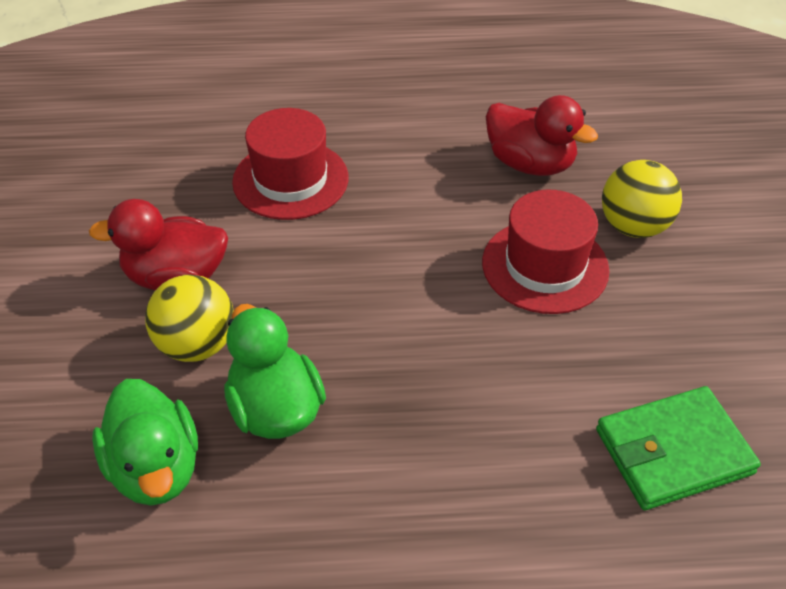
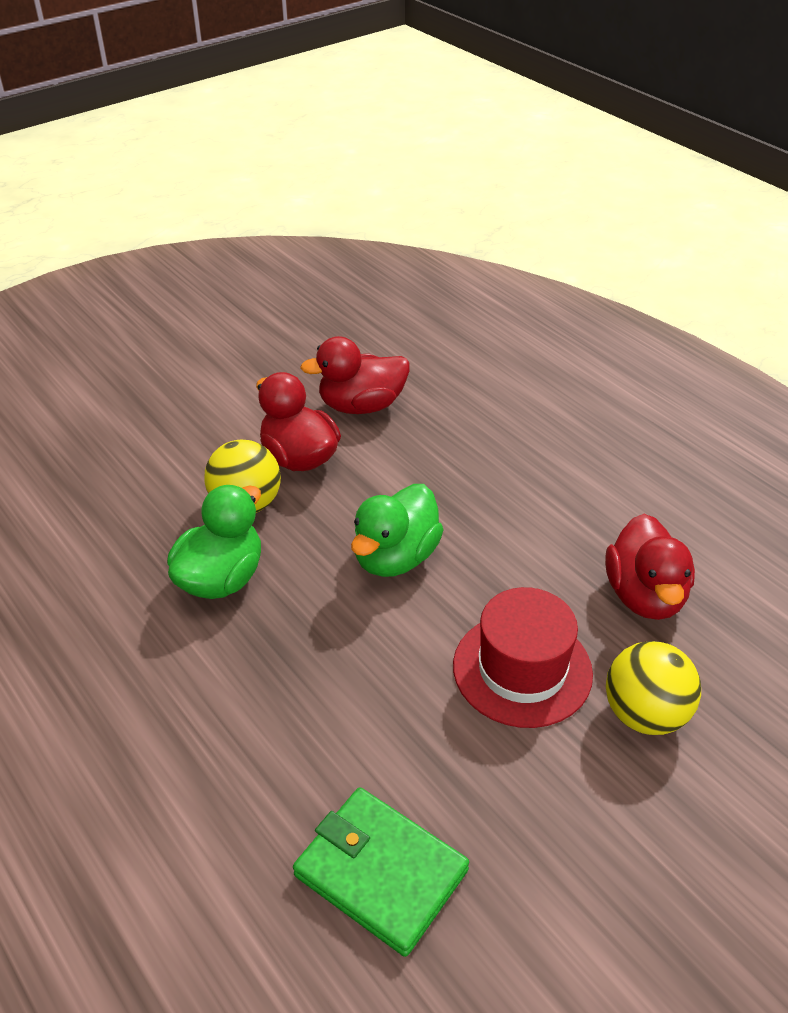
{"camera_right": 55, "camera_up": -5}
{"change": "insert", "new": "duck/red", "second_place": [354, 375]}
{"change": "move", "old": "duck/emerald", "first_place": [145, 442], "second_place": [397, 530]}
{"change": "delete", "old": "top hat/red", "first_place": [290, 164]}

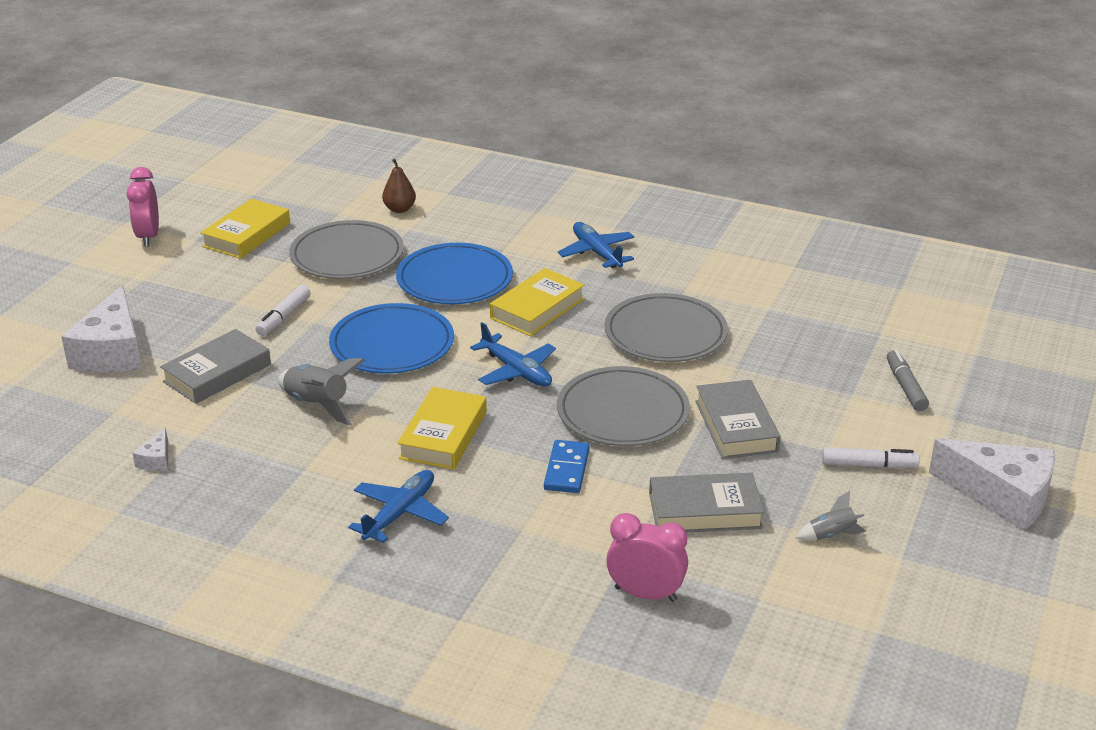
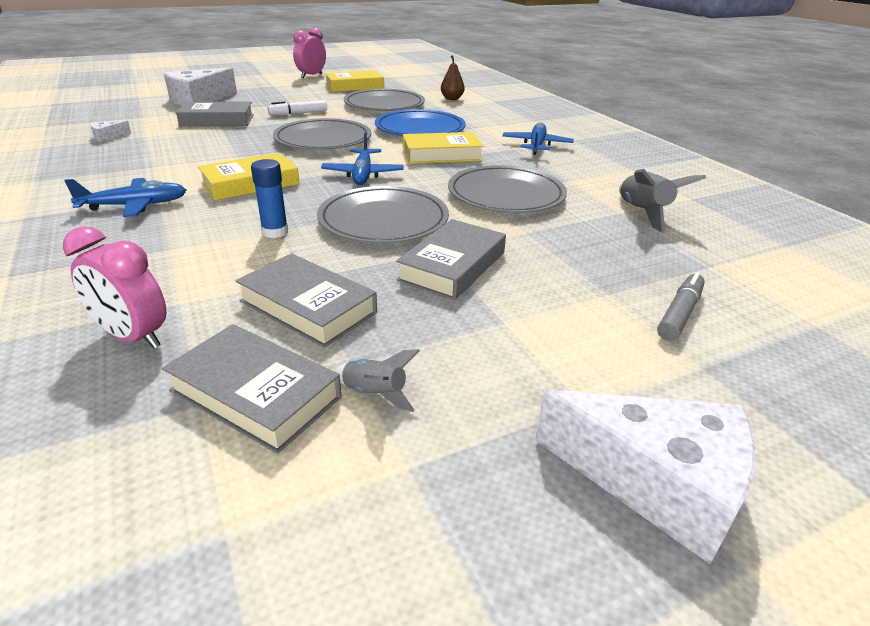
{"camera_right": 40, "camera_up": 0}
{"change": "rotate", "old": "clock/rosy", "first_place": [647, 557], "second_place": [114, 287], "degrees": 150}
{"change": "insert", "new": "hardback/grey", "second_place": [251, 389]}
{"change": "replace", "old": "domino tile/royal blue", "new": "glue/royal blue", "first_place": [567, 466], "second_place": [269, 198]}
{"change": "recolor", "old": "flat dish/royal blue", "new": "flat dish/grey", "first_place": [391, 338], "second_place": [322, 134]}
{"change": "rotate", "old": "piece of cheese/white", "first_place": [992, 484], "second_place": [645, 476], "degrees": -45}
{"change": "move", "old": "rocket/grey", "first_place": [321, 392], "second_place": [662, 201]}
{"change": "delete", "old": "felt pen/white", "first_place": [871, 457]}

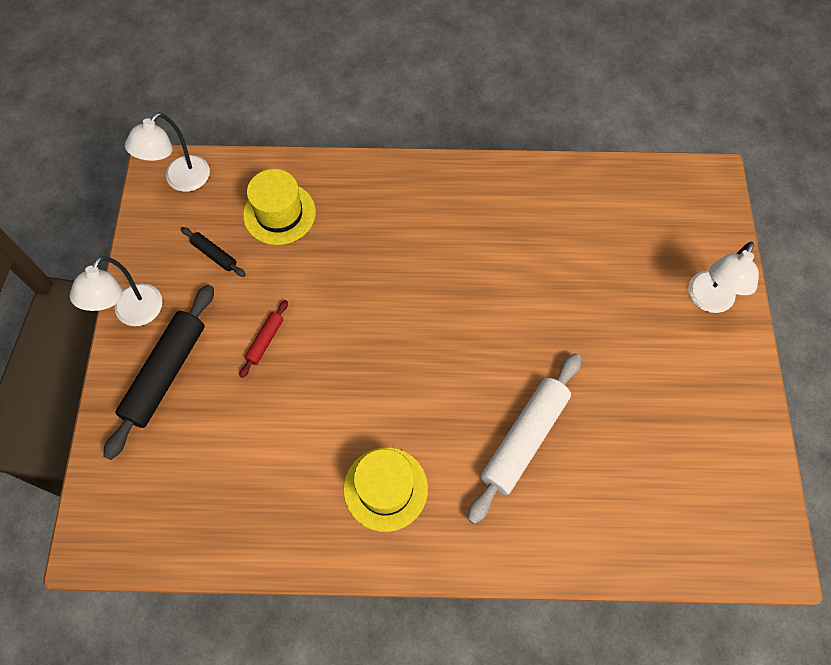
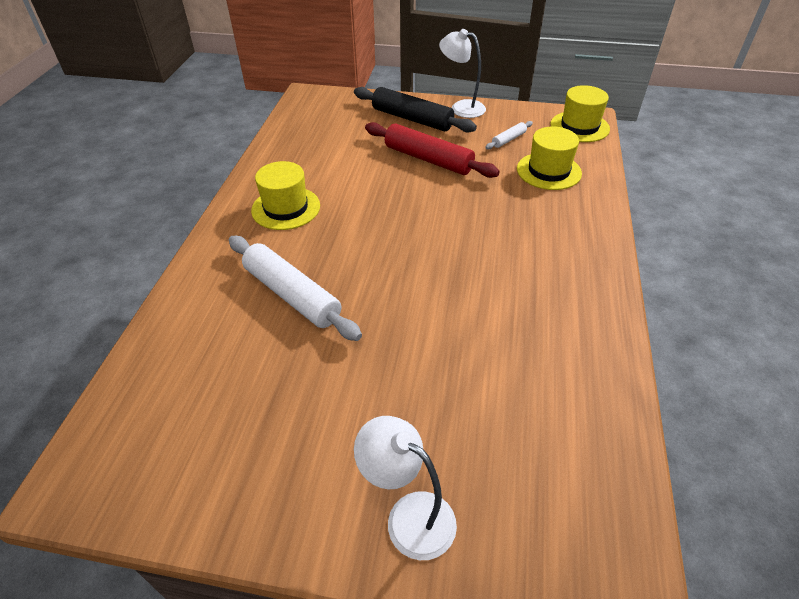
{"camera_right": 100, "camera_up": -20}
{"change": "resize", "old": "dough roller/red", "first_place": [264, 339], "second_place": [432, 150], "factor": 2.12}
{"change": "recolor", "old": "dough roller/black", "new": "dough roller/white", "first_place": [213, 252], "second_place": [509, 135]}
{"change": "replace", "old": "desk lamp/white", "new": "top hat/golden", "first_place": [167, 152], "second_place": [580, 113]}

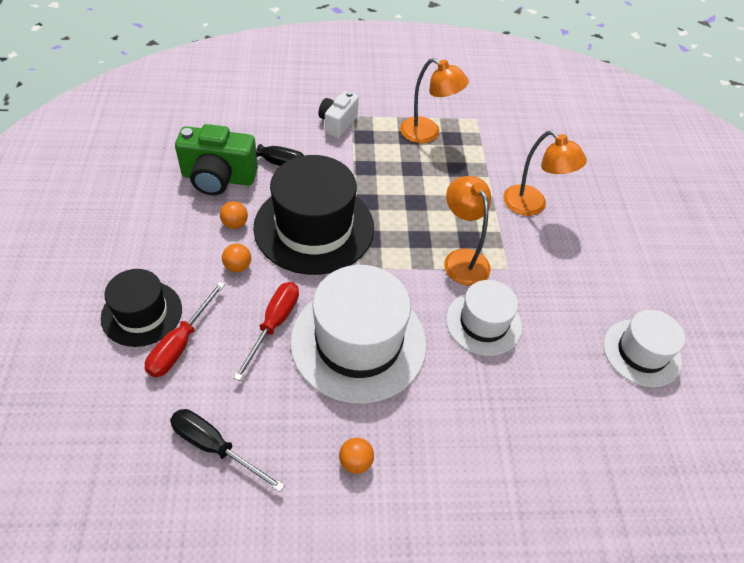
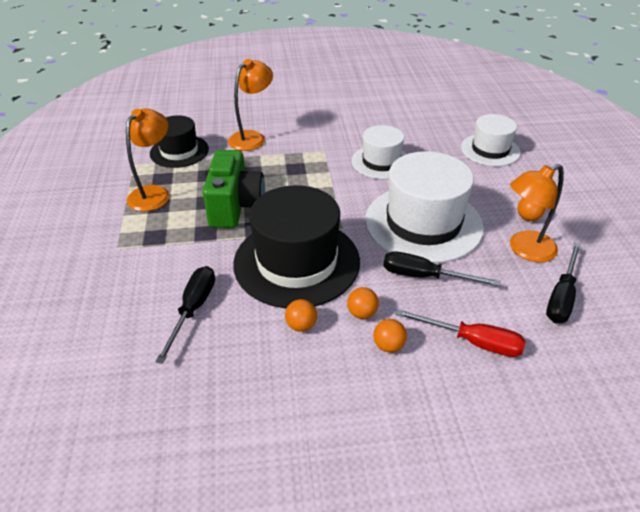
{"camera_right": -90, "camera_up": -10}
{"change": "move", "old": "top hat/black", "first_place": [141, 308], "second_place": [179, 141]}
{"change": "move", "old": "compact camera/emerald", "first_place": [216, 159], "second_place": [234, 189]}
{"change": "insert", "new": "play ball/bright orange", "second_place": [390, 336]}
{"change": "recolor", "old": "screwdriver/red", "new": "screwdriver/black", "first_place": [266, 331], "second_place": [442, 268]}
{"change": "move", "old": "top hat/white", "first_place": [644, 348], "second_place": [491, 140]}
{"change": "move", "old": "desk lamp/bright orange", "first_place": [467, 231], "second_place": [537, 213]}
{"change": "delete", "old": "compact camera/white", "first_place": [338, 114]}

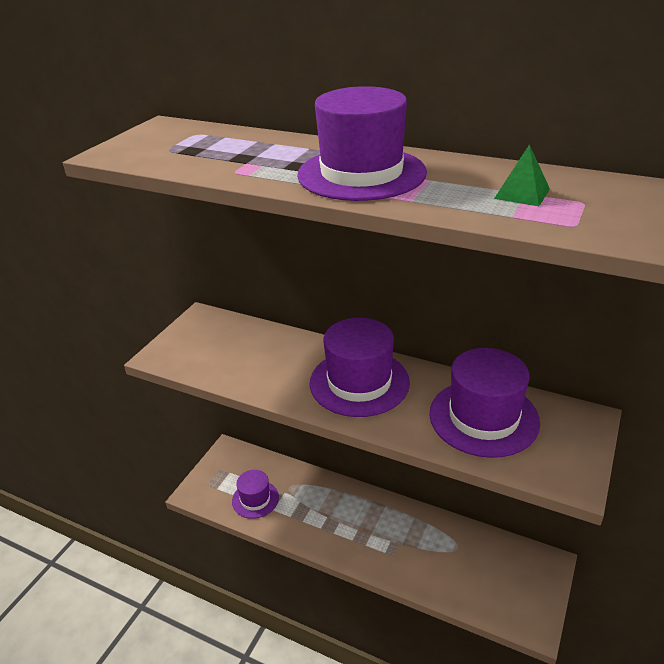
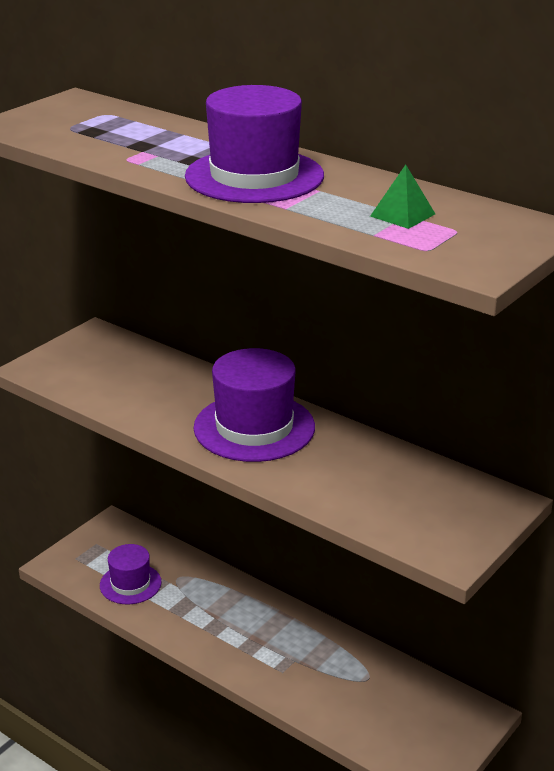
{"camera_right": 10, "camera_up": -5}
{"change": "delete", "old": "top hat/purple", "first_place": [484, 403]}

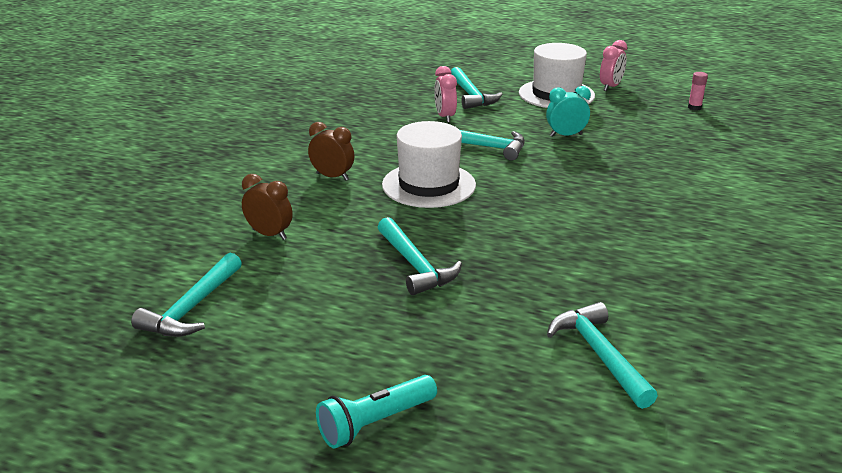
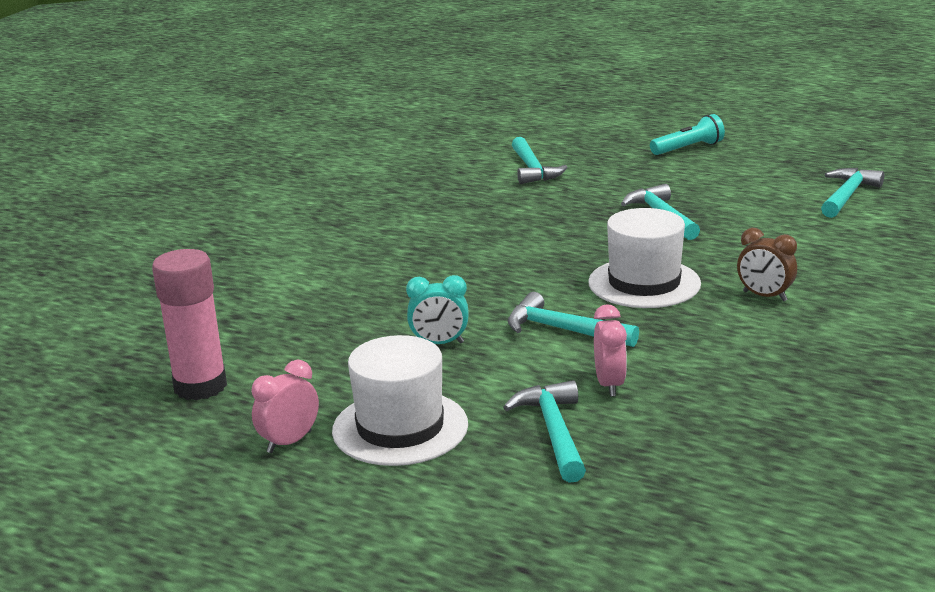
{"camera_right": -170, "camera_up": -5}
{"change": "resize", "old": "glue/rosy", "first_place": [698, 91], "second_place": [189, 324], "factor": 2.43}
{"change": "delete", "old": "clock/dark brown", "first_place": [267, 207]}

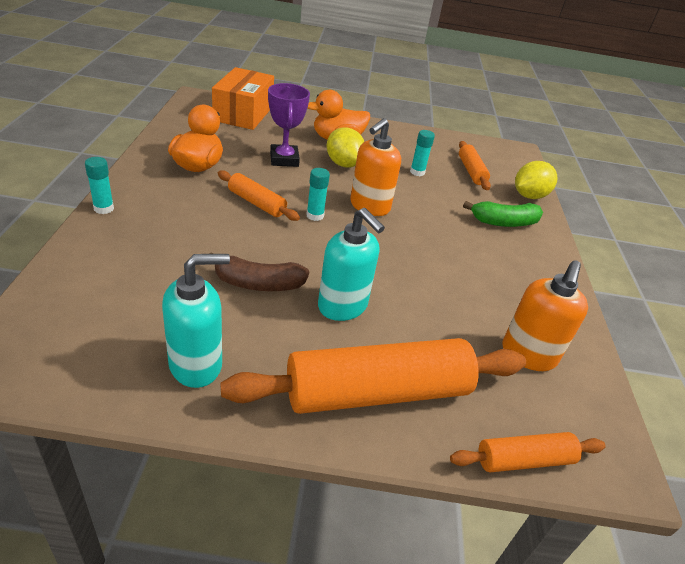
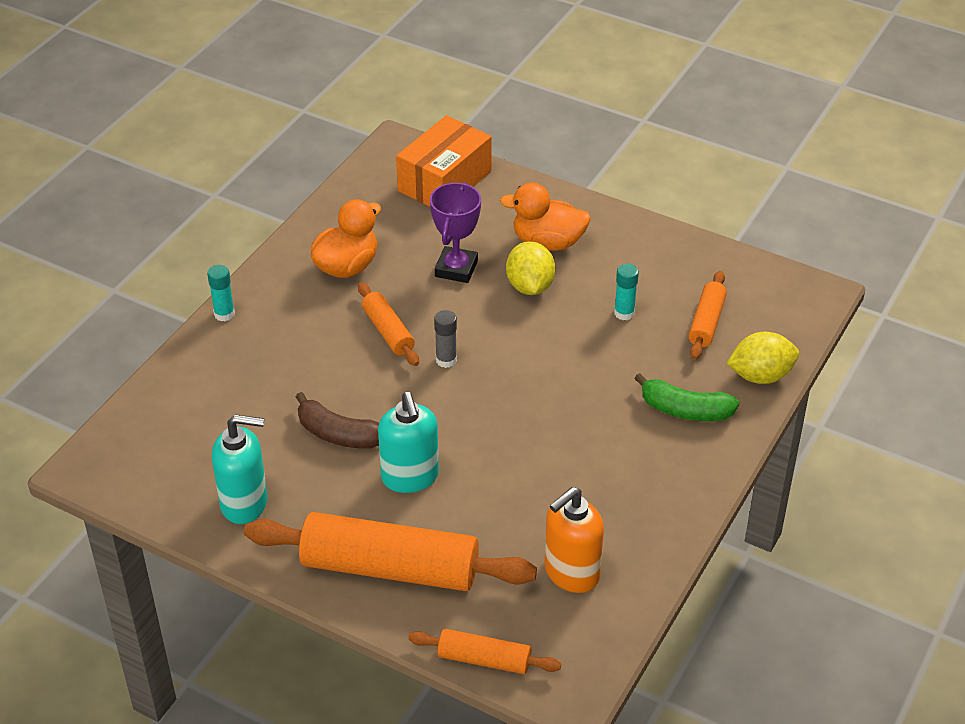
{"camera_right": 30, "camera_up": 5}
{"change": "recolor", "old": "glue/teal", "new": "glue/grey", "first_place": [318, 194], "second_place": [445, 339]}
{"change": "delete", "old": "soap dispenser/bright orange", "first_place": [375, 167]}

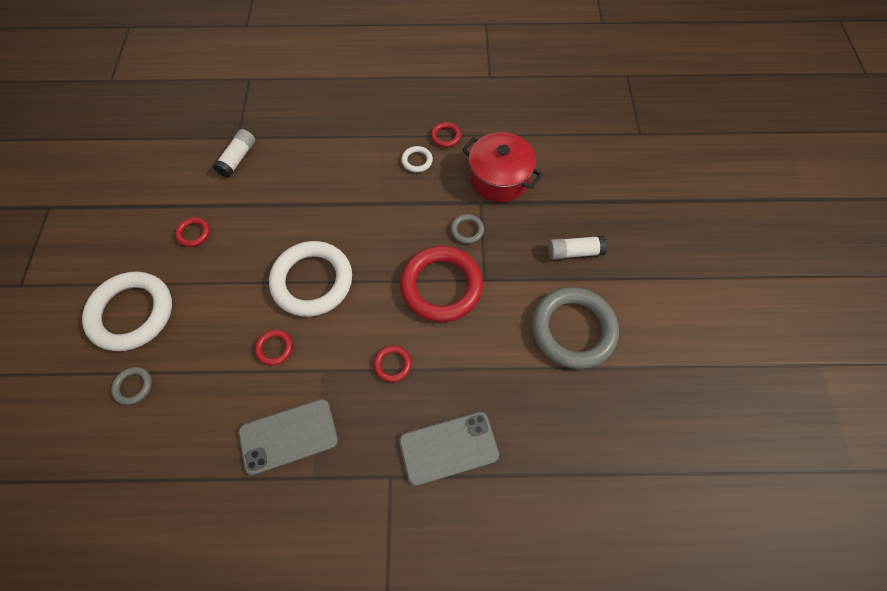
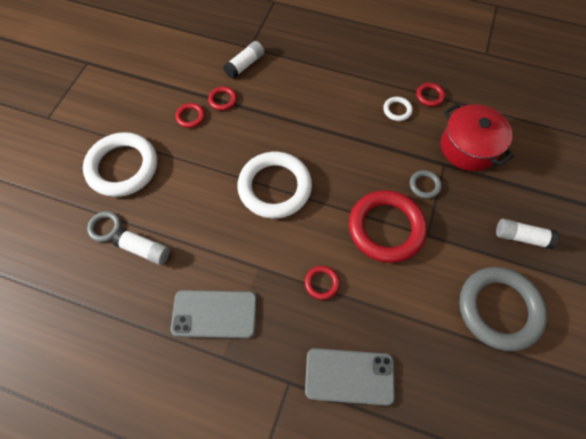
{"camera_right": 20, "camera_up": 0}
{"change": "insert", "new": "glue/white", "second_place": [141, 246]}
{"change": "move", "old": "ring/red", "first_place": [274, 348], "second_place": [222, 99]}

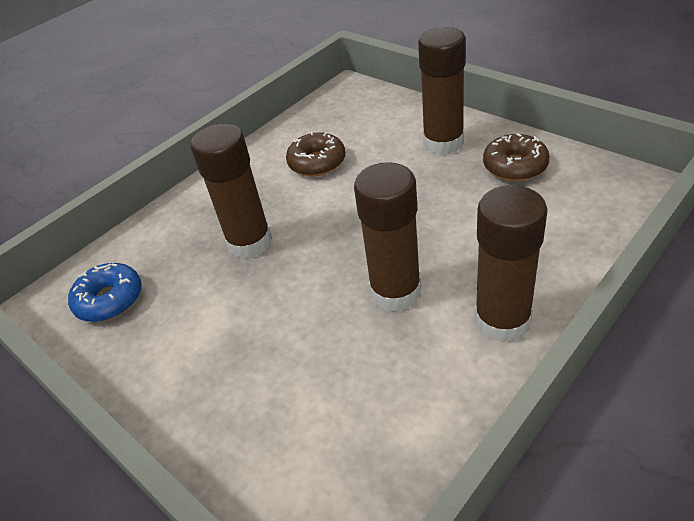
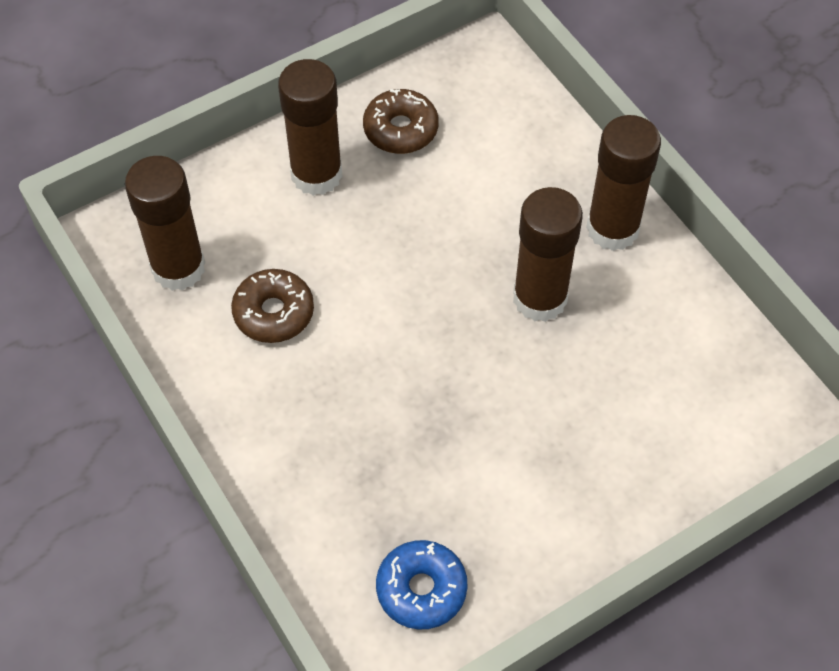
{"camera_right": -80, "camera_up": 15}
{"change": "move", "old": "glue/dark brown", "first_place": [231, 191], "second_place": [165, 223]}

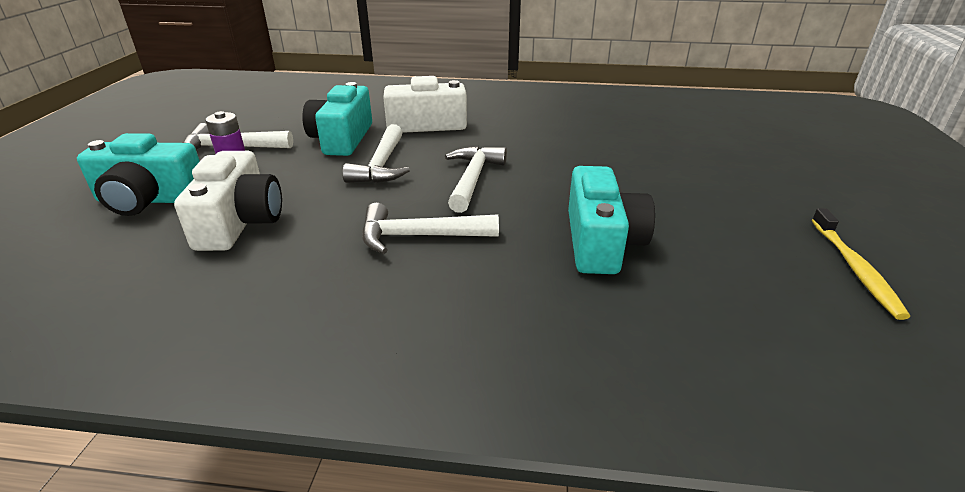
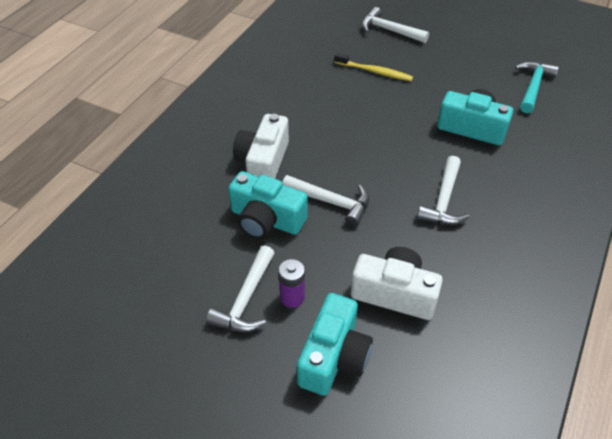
{"camera_right": -70, "camera_up": 15}
{"change": "move", "old": "tooth brush/golden", "first_place": [861, 264], "second_place": [373, 67]}
{"change": "move", "old": "claw hammer/white", "first_place": [476, 179], "second_place": [395, 25]}
{"change": "insert", "new": "claw hammer/teal", "second_place": [537, 87]}

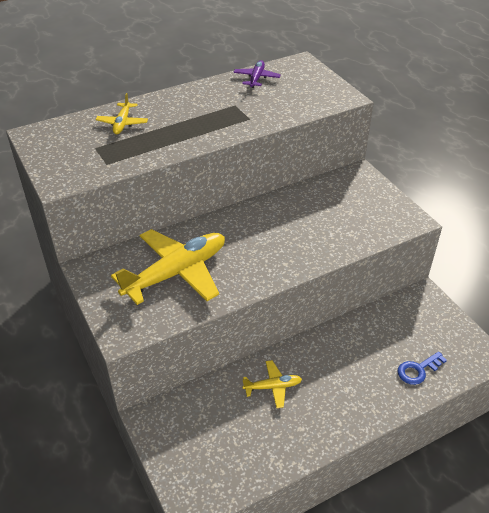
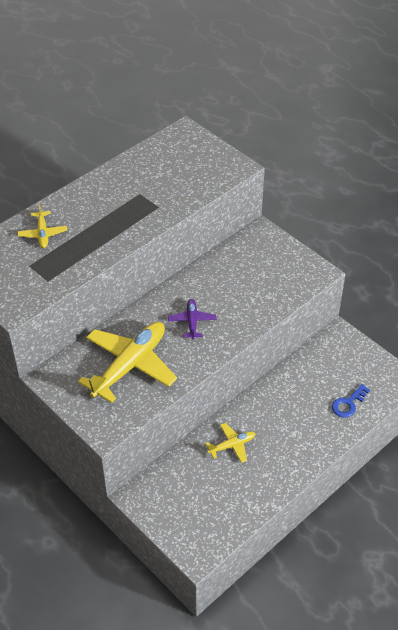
{"camera_right": -15, "camera_up": 5}
{"change": "move", "old": "aeroplane/purple", "first_place": [257, 74], "second_place": [192, 319]}

